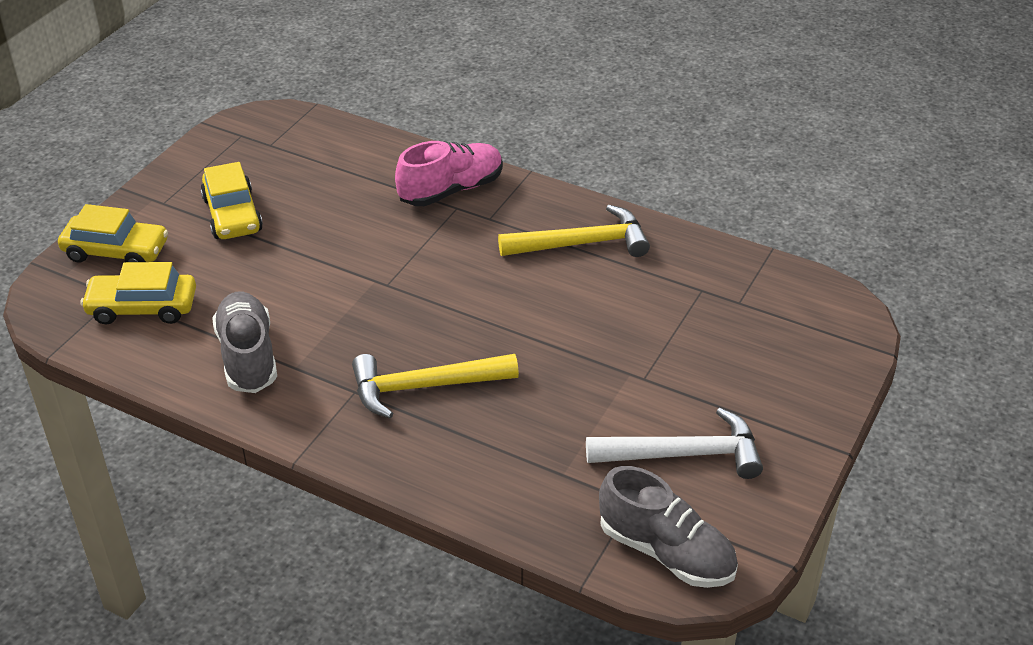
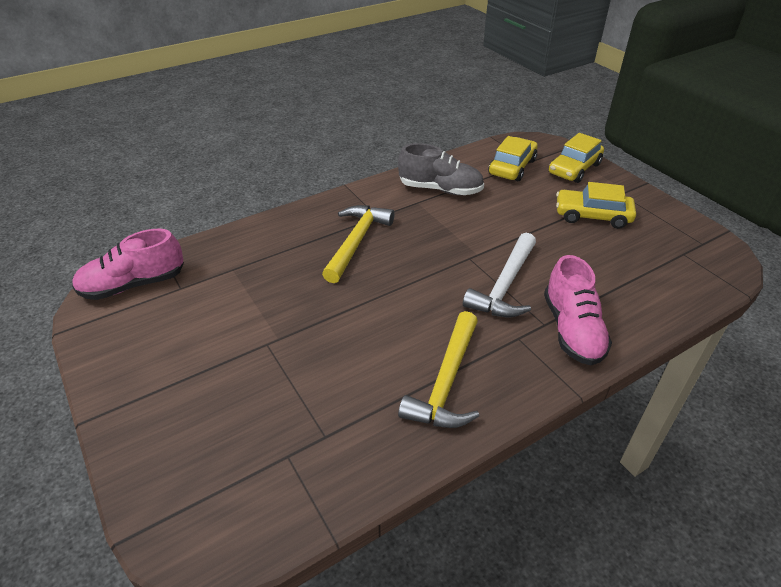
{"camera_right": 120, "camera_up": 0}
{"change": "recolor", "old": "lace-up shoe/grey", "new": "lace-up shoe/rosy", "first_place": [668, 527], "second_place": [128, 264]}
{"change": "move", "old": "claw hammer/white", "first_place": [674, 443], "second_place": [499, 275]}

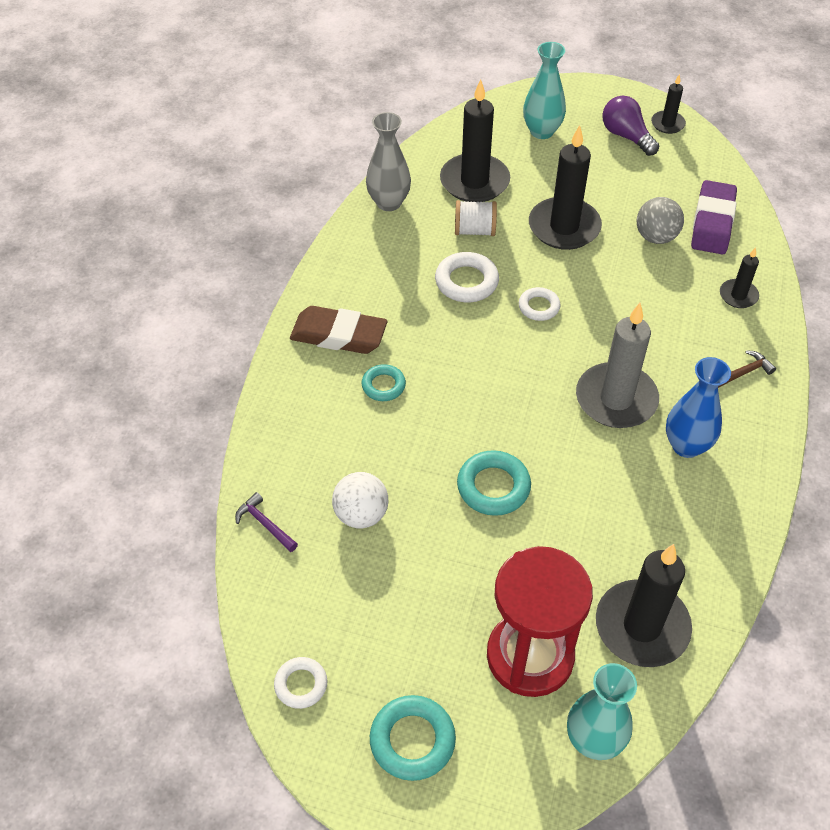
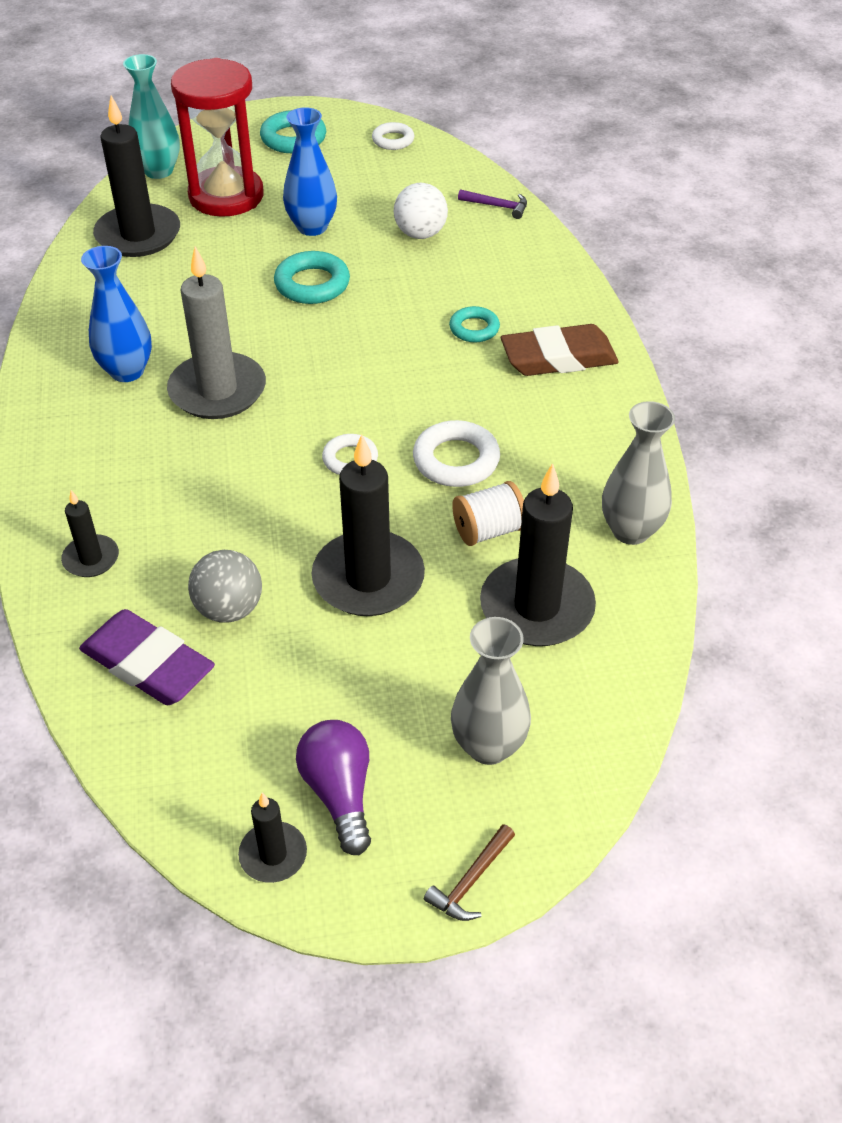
{"camera_right": 155, "camera_up": -5}
{"change": "rotate", "old": "eraser/purple", "first_place": [714, 217], "second_place": [147, 657], "degrees": -45}
{"change": "insert", "new": "flower vase/royal blue", "second_place": [310, 171]}
{"change": "rotate", "old": "light bulb/purple", "first_place": [630, 126], "second_place": [333, 787], "degrees": -135}
{"change": "move", "old": "claw hammer/dark brown", "first_place": [747, 369], "second_place": [469, 872]}
{"change": "recolor", "old": "flower vase/teal", "new": "flower vase/grey", "first_place": [544, 90], "second_place": [491, 691]}

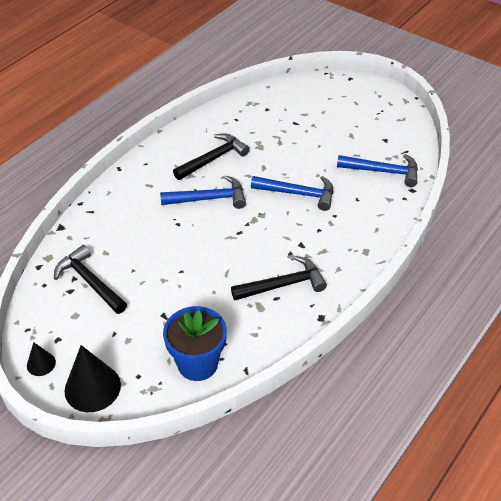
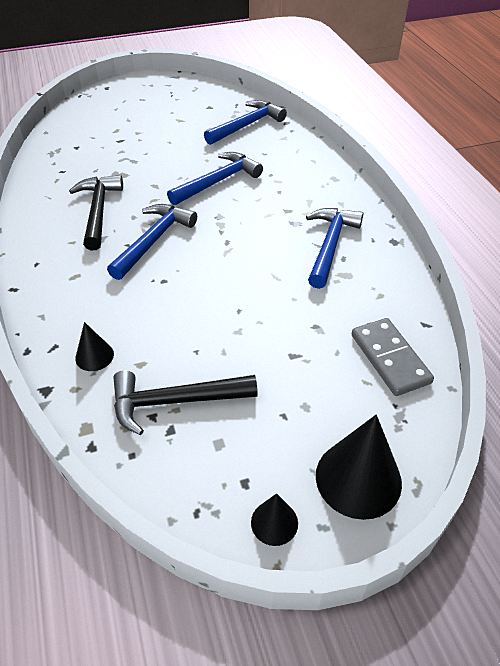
{"camera_right": -55, "camera_up": 0}
{"change": "insert", "new": "cone shape/black", "second_place": [94, 346]}
{"change": "recolor", "old": "claw hammer/black", "new": "claw hammer/royal blue", "first_place": [279, 278], "second_place": [334, 248]}
{"change": "replace", "old": "potted plant/royal blue", "new": "domino tile/grey", "first_place": [195, 343], "second_place": [393, 357]}

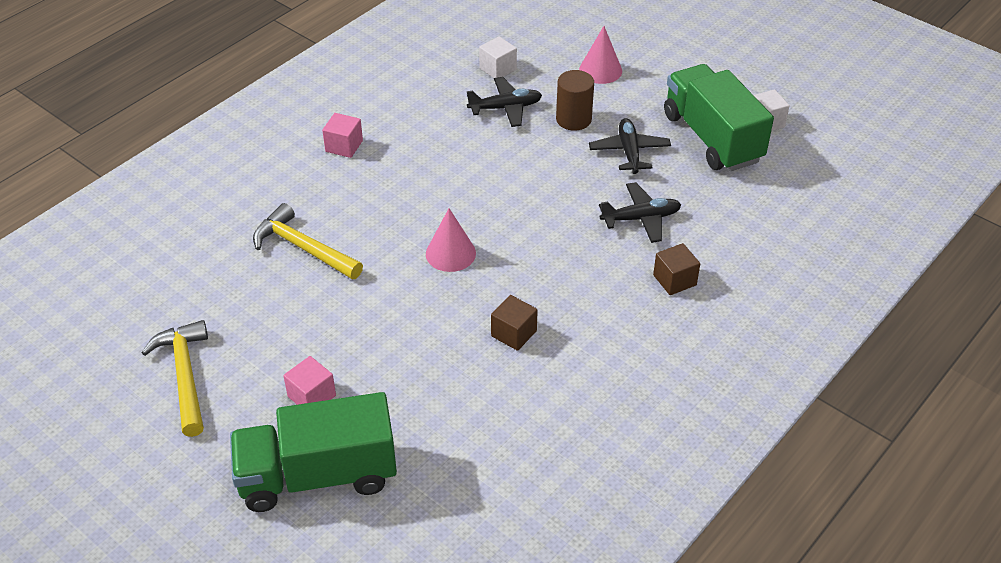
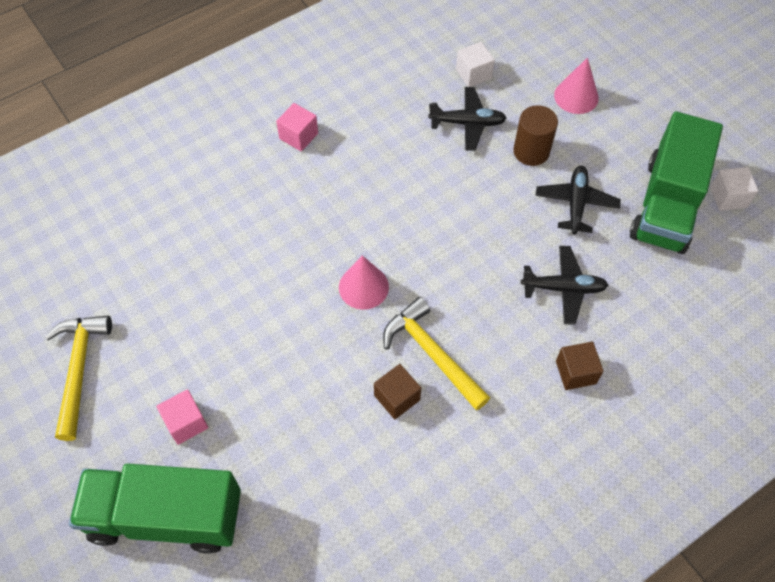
{"camera_right": 15, "camera_up": 15}
{"change": "move", "old": "claw hammer/golden", "first_place": [308, 241], "second_place": [436, 354]}
{"change": "rotate", "old": "truck/emerald", "first_place": [719, 117], "second_place": [676, 183], "degrees": -150}

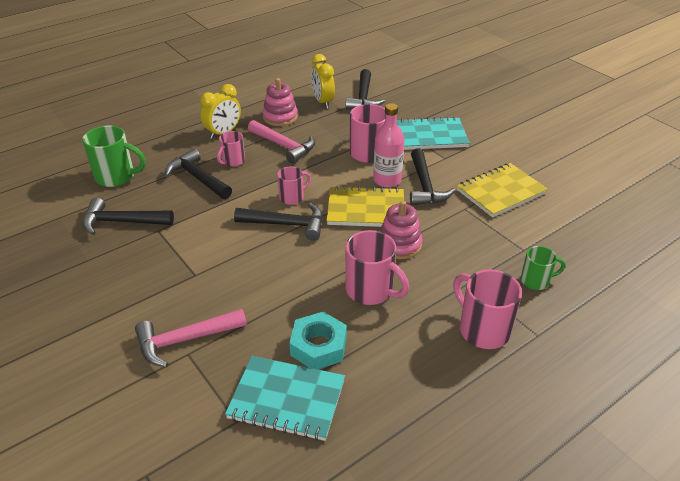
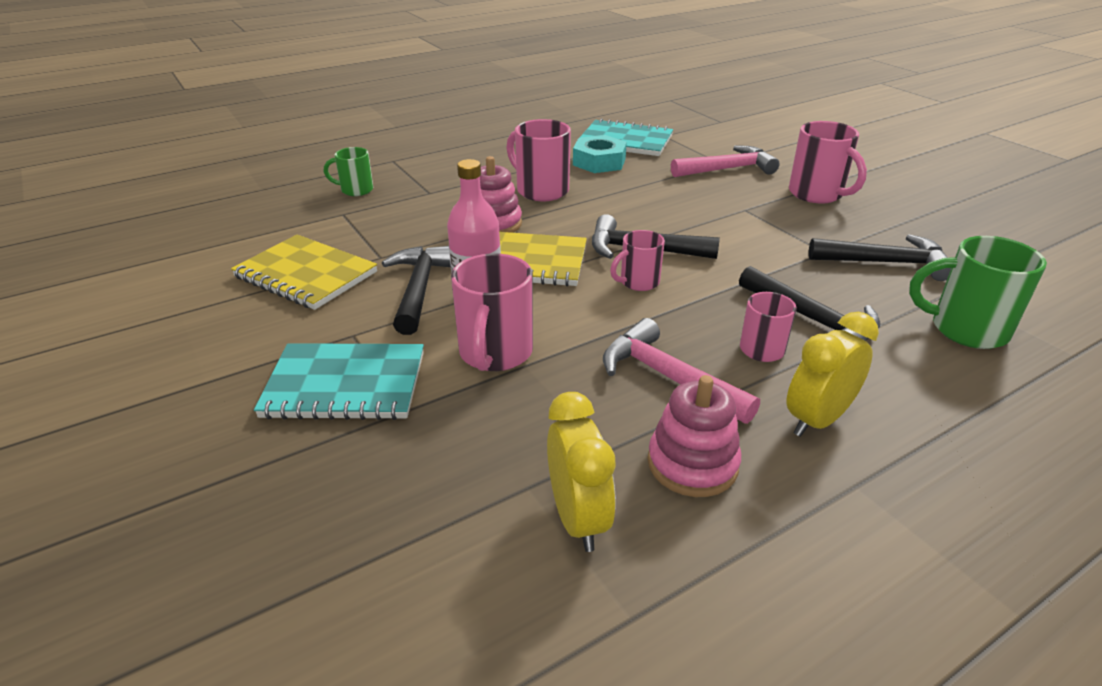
{"camera_right": -175, "camera_up": -5}
{"change": "rotate", "old": "notepad/golden", "first_place": [502, 190], "second_place": [304, 272], "degrees": 60}
{"change": "move", "old": "coffee mug/rosy", "first_place": [487, 309], "second_place": [828, 162]}
{"change": "delete", "old": "claw hammer/black", "first_place": [365, 89]}

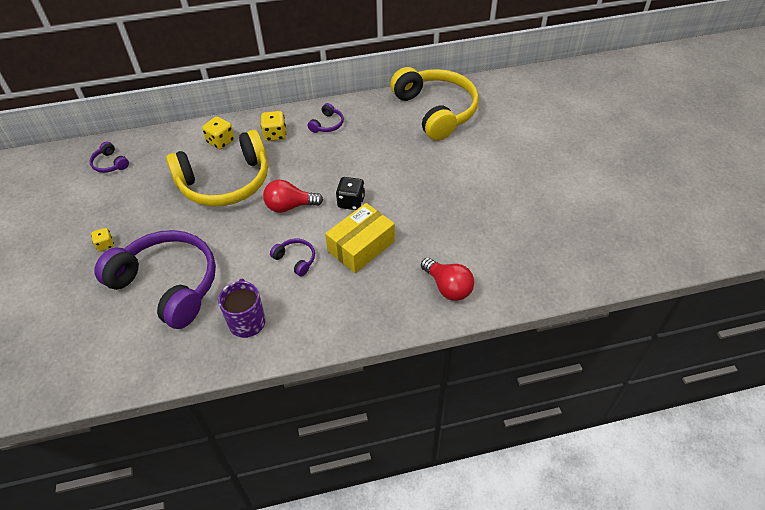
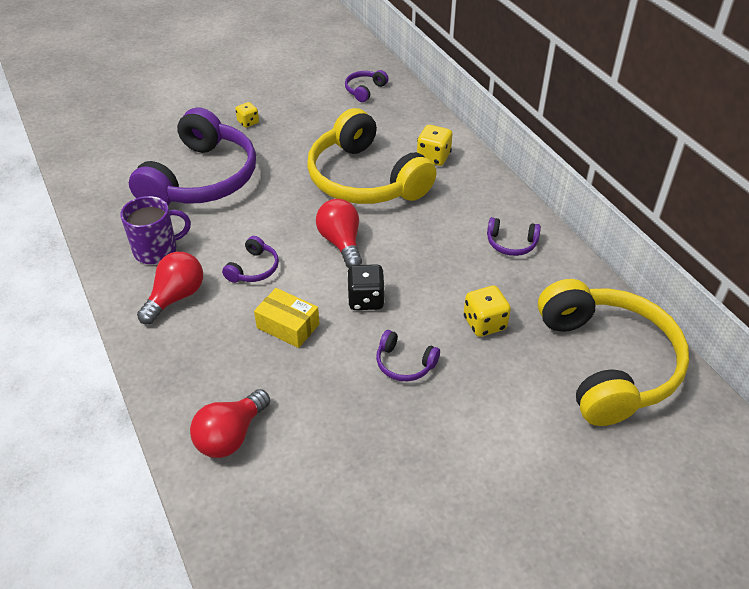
{"camera_right": 75, "camera_up": -5}
{"change": "insert", "new": "light bulb/red", "second_place": [170, 288]}
{"change": "resize", "old": "parcel/golden", "first_place": [360, 238], "second_place": [286, 318], "factor": 0.66}
{"change": "insert", "new": "headphones/purple", "second_place": [408, 355]}
{"change": "move", "old": "dice/golden", "first_place": [273, 126], "second_place": [487, 311]}
{"change": "rotate", "old": "headphones/golden", "first_place": [434, 104], "second_place": [613, 352], "degrees": -60}

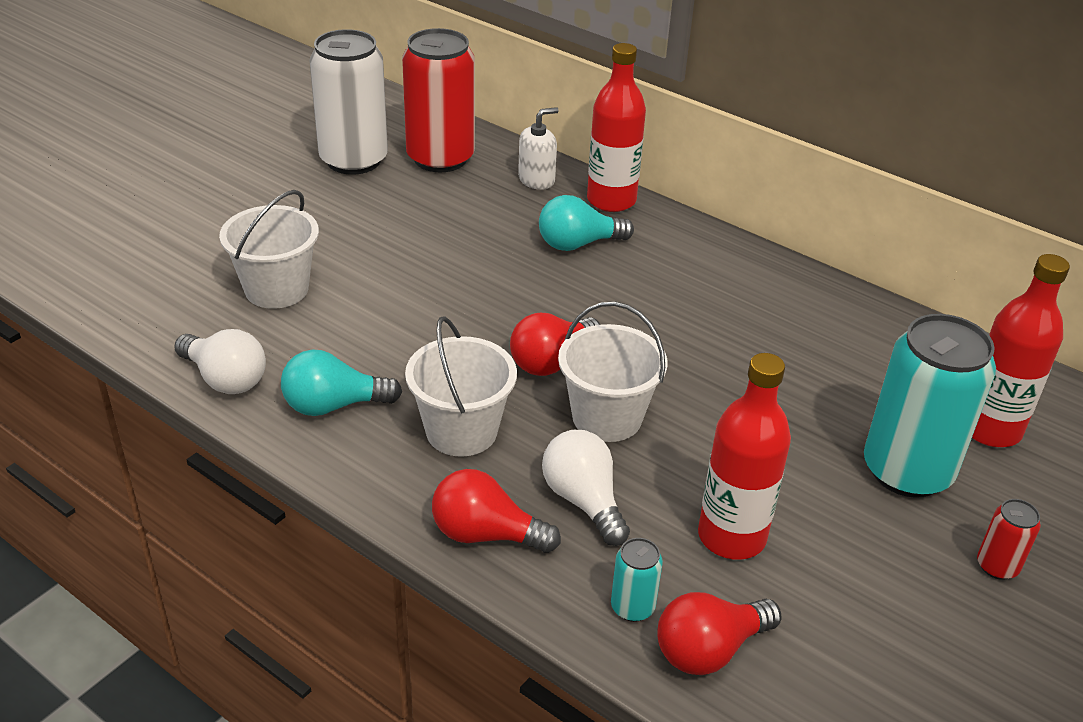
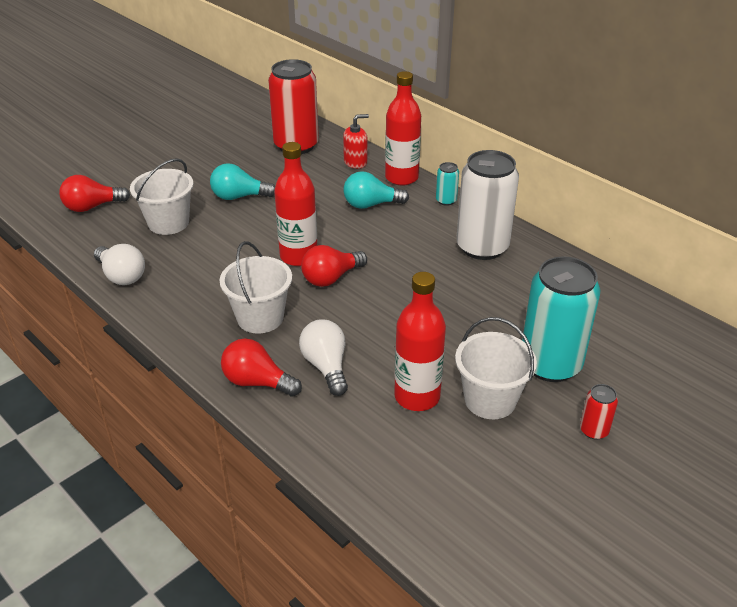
{"camera_right": 10, "camera_up": 0}
{"change": "move", "old": "light bulb/red", "first_place": [719, 633], "second_place": [94, 193]}
{"change": "move", "old": "light bulb/teal", "first_place": [341, 382], "second_place": [242, 181]}
{"change": "move", "old": "bottle/red", "first_place": [1021, 350], "second_place": [295, 204]}
{"change": "recolor", "old": "soap dispenser/white", "new": "soap dispenser/red", "first_place": [538, 148], "second_place": [356, 141]}
{"change": "move", "old": "soda can/teal", "first_place": [637, 580], "second_place": [447, 184]}
{"change": "move", "old": "bucket/white", "first_place": [612, 371], "second_place": [496, 368]}
{"change": "move", "old": "soda can/white", "first_place": [348, 102], "second_place": [487, 205]}

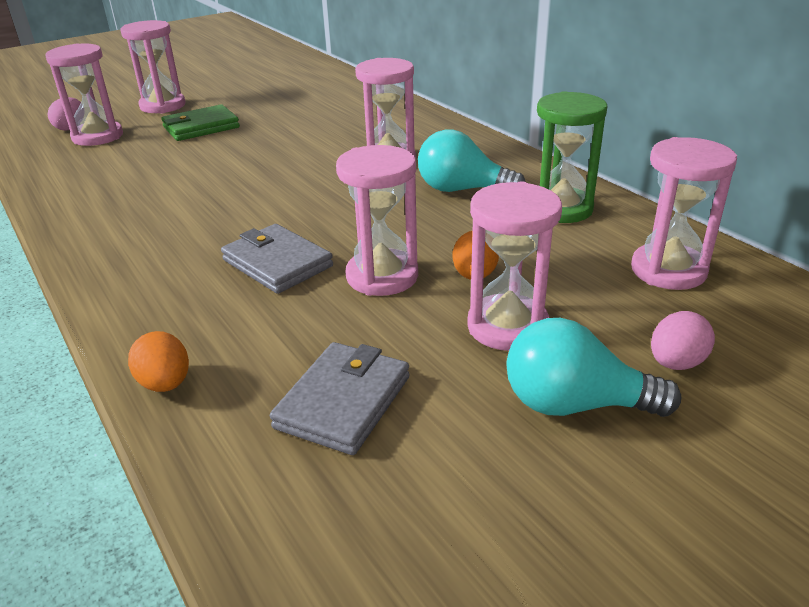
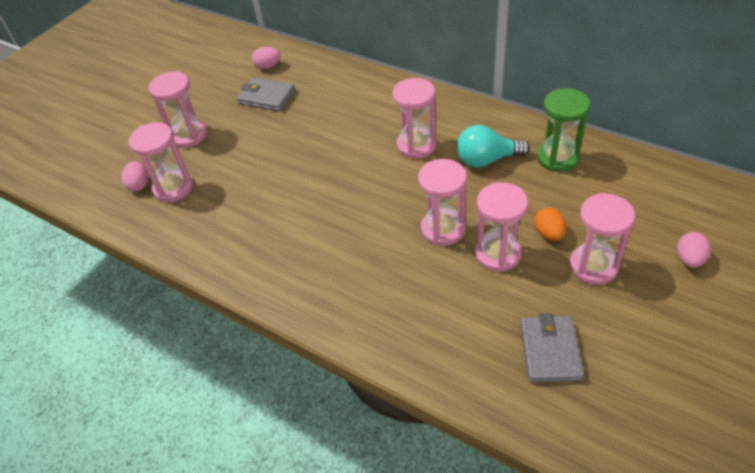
{"camera_right": -20, "camera_up": 15}
{"change": "move", "old": "wallet/grey", "first_place": [277, 259], "second_place": [266, 94]}
{"change": "insert", "new": "toy egg/rosy", "second_place": [266, 58]}
{"change": "move", "old": "sandglass/rosy", "first_place": [684, 213], "second_place": [442, 202]}
{"change": "delete", "old": "toy egg/bright orange", "first_place": [158, 361]}
{"change": "delete", "old": "wallet/emerald", "first_place": [200, 122]}
{"change": "delete", "old": "light bulb/teal", "first_place": [593, 367]}

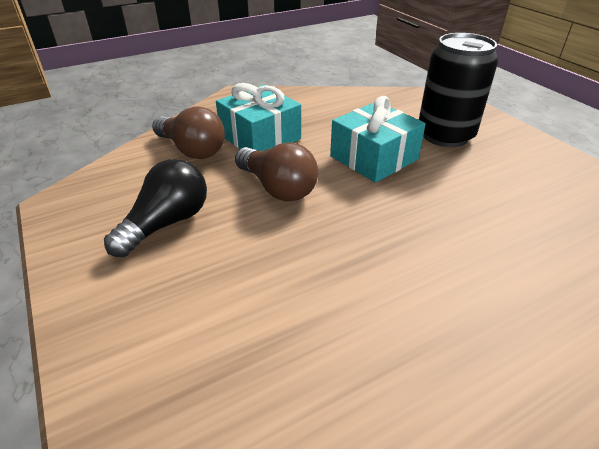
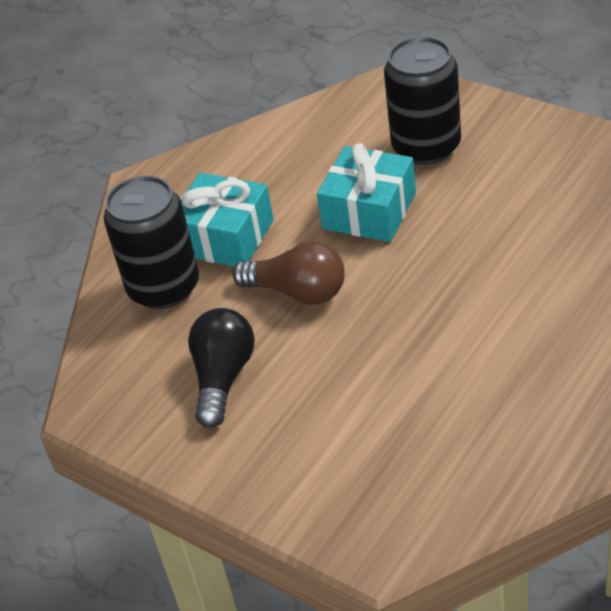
{"camera_right": -20, "camera_up": 5}
{"change": "replace", "old": "light bulb/dark brown", "new": "soda can/black", "first_place": [188, 133], "second_place": [151, 242]}

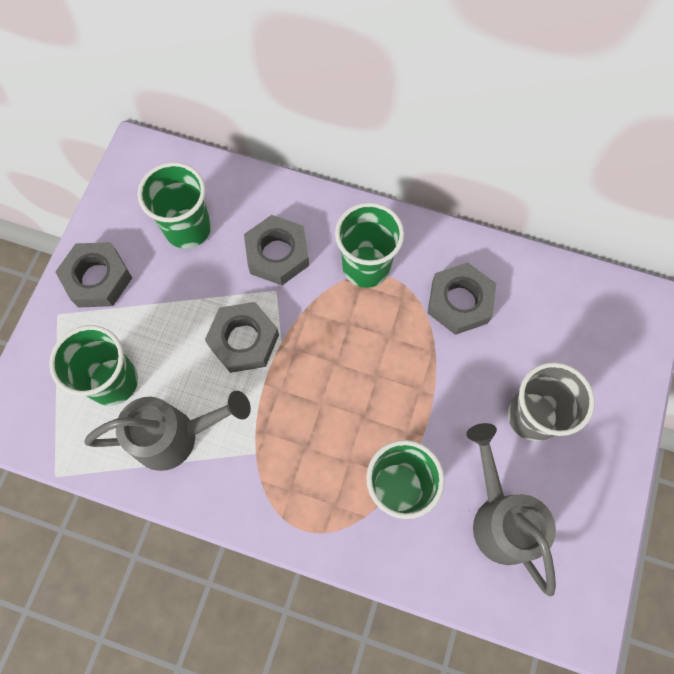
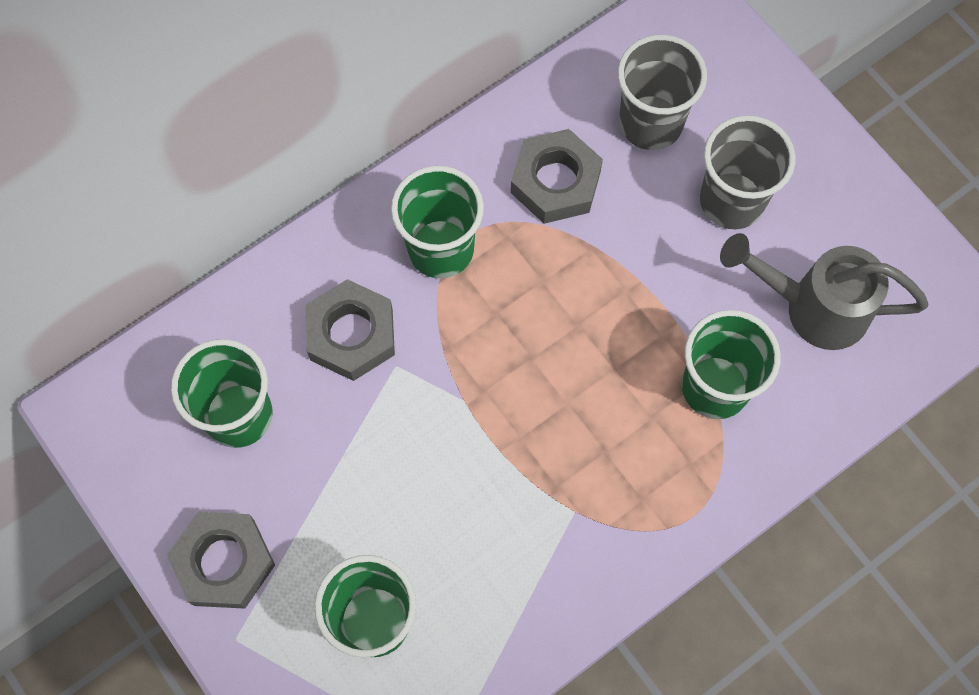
{"camera_right": -55, "camera_up": 0}
{"change": "insert", "new": "beaker/grey", "second_place": [662, 92]}
{"change": "delete", "old": "watering pot/grey", "first_place": [167, 431]}
{"change": "delete", "old": "hex nut/grey", "first_place": [242, 337]}

